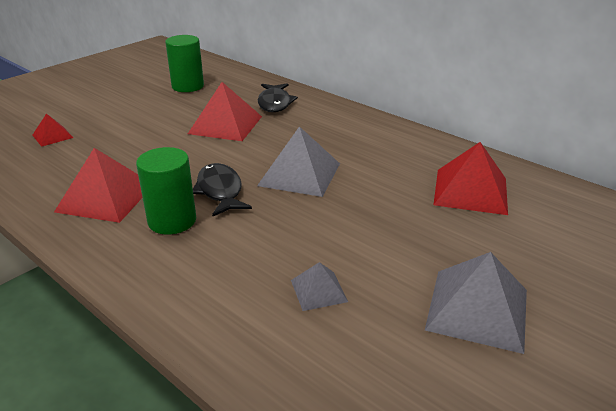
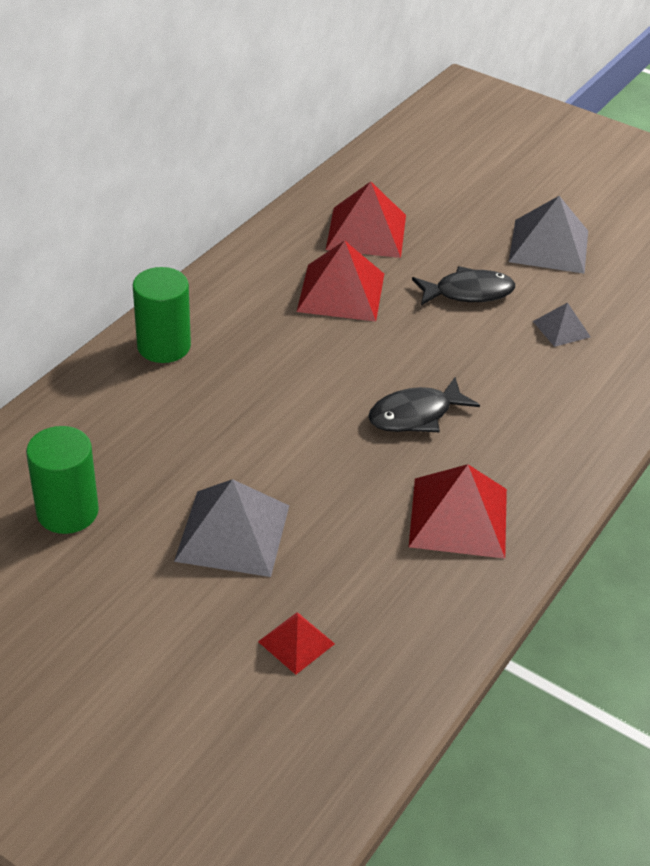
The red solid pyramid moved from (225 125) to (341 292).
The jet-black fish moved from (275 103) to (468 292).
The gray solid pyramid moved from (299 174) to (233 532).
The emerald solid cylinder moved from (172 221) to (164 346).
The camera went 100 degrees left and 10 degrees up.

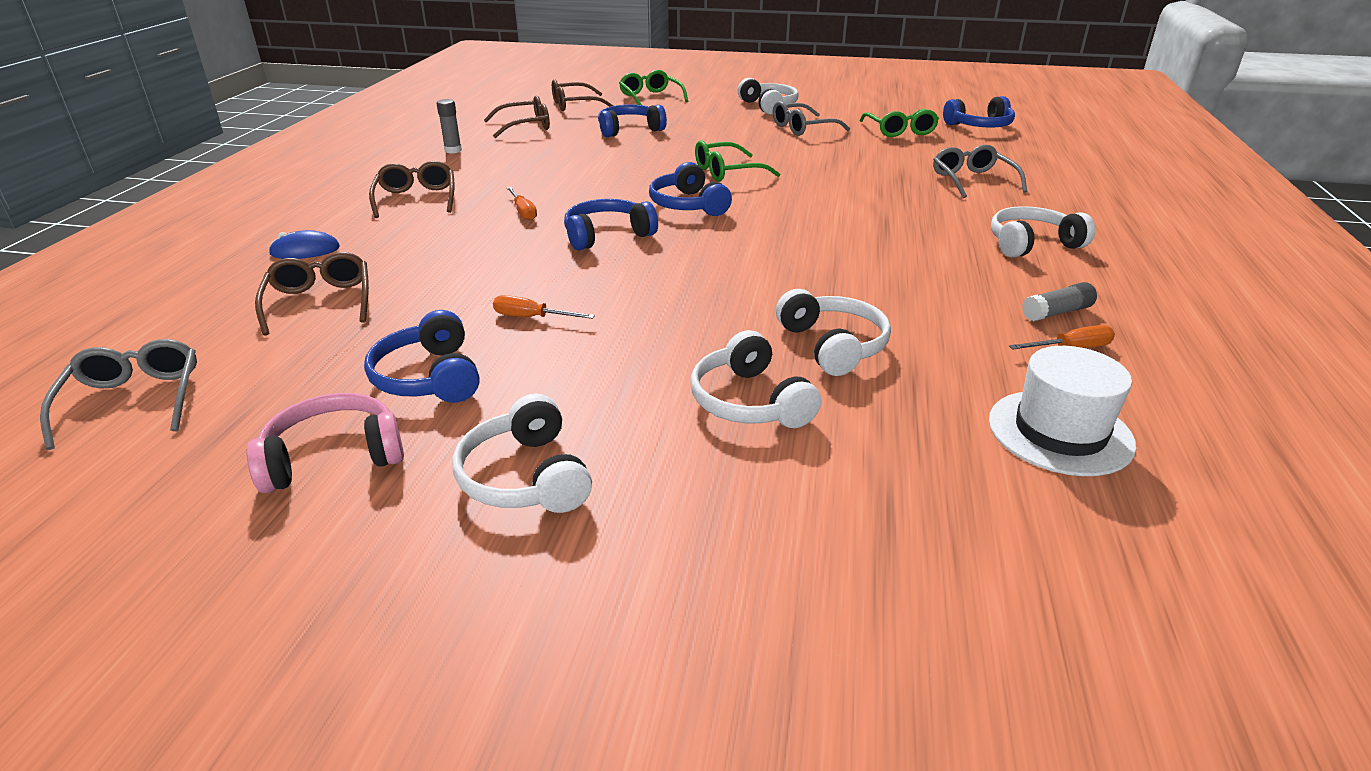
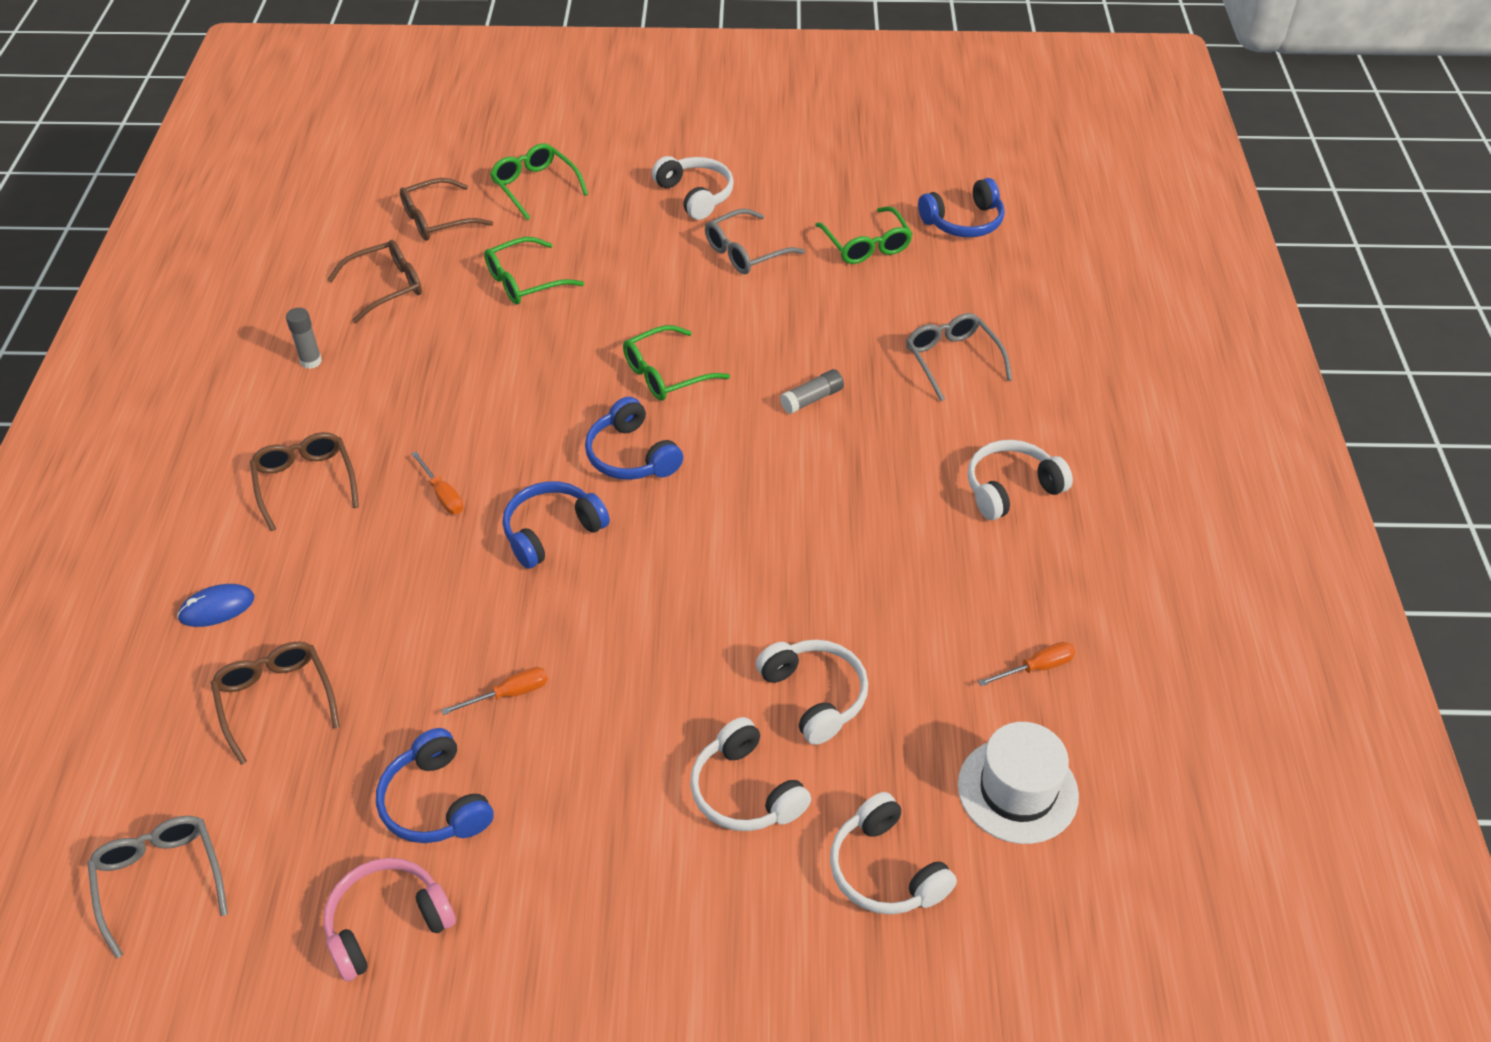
The blue over-ear headphones at (629 130) was replaced by the emerald spectacles at (525 281).
The gray glue moved from (1056 312) to (812 399).
The orange-coloured hand screwdriver at (532 317) turned 150 degrees clockwise.
The pure white over-ear headphones moved from (525 477) to (885 870).
The camera went 10 degrees left and 15 degrees up.

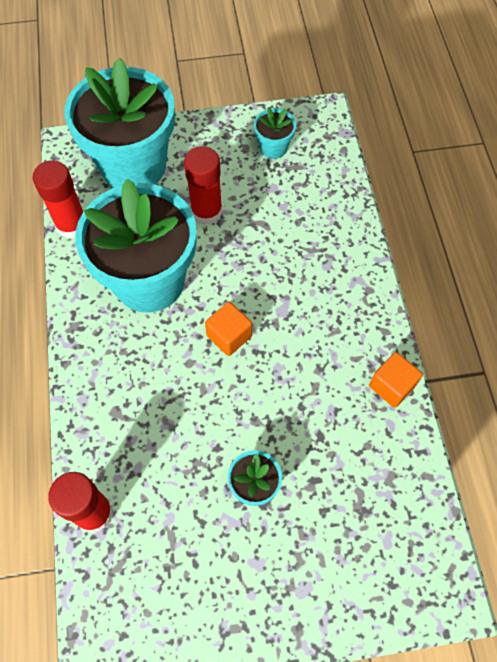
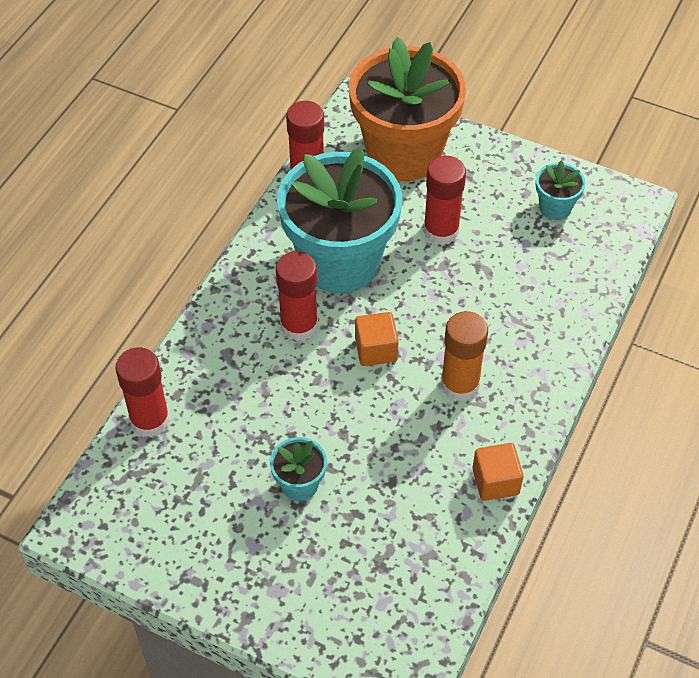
The teal flower pot at (133 165) became the orange-coloured flower pot at (404 153).
The red glue at (299 325) appeared.
The orange-coloured glue at (459 384) appeared.
The camera went 35 degrees right and 10 degrees down.

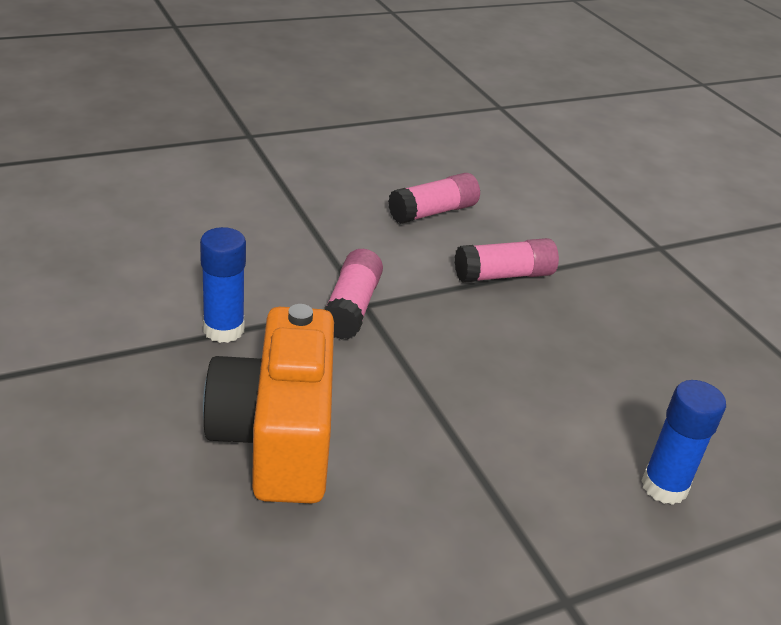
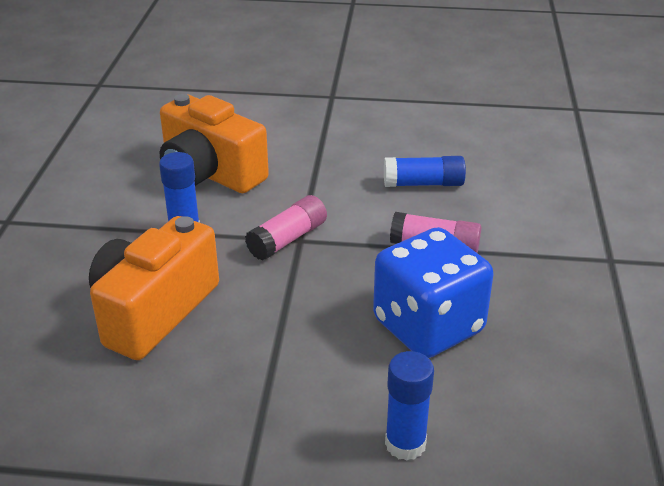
The rose-pink glue at (433 212) became the blue glue at (423 184).
The orange-coloured camera at (210 173) appeared.
The blue dice at (428 326) appeared.
The camera went 35 degrees right and 0 degrees up.

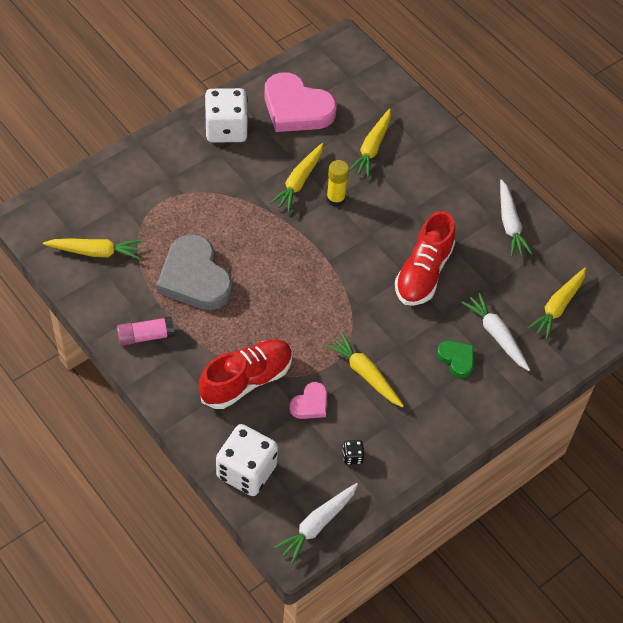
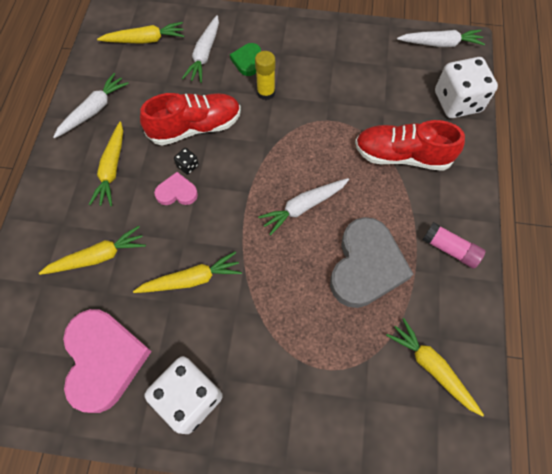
The yellow glue moved from (335 199) to (266 93).
The yellow root vegetable moved from (365 374) to (112 169).
The rose-pink heart moved from (310 404) to (177 192).
The jet-black dice moved from (352 456) to (187 166).
The pure white root vegetable at (303 207) appeared.
The camera went 130 degrees left and 10 degrees up.

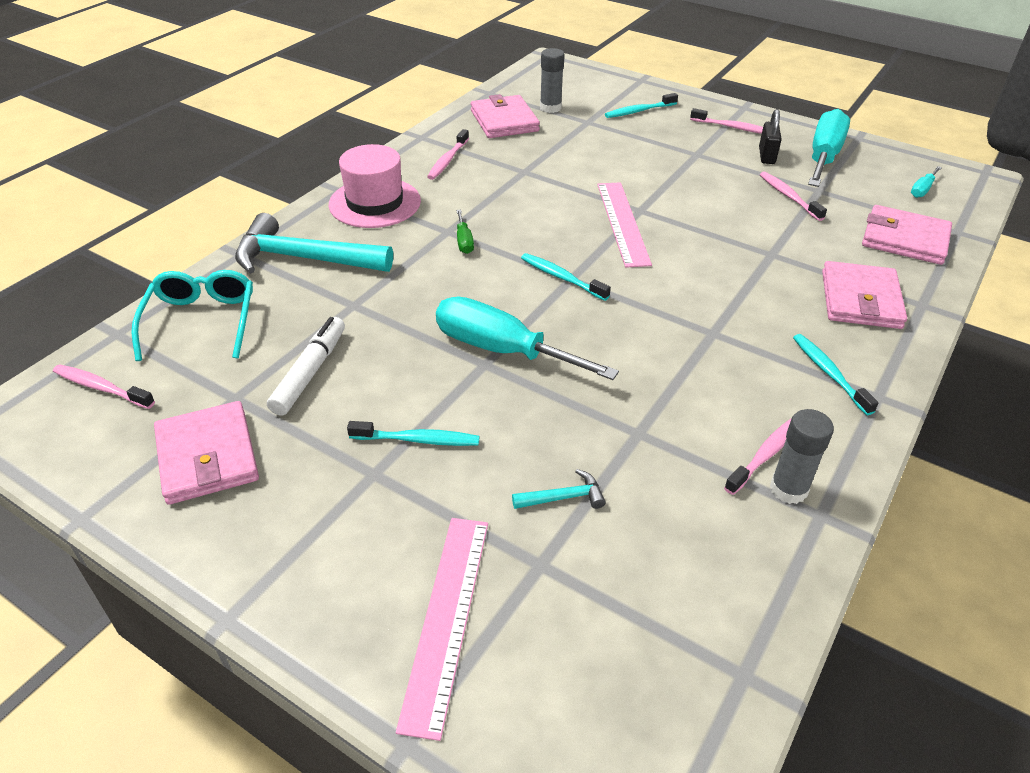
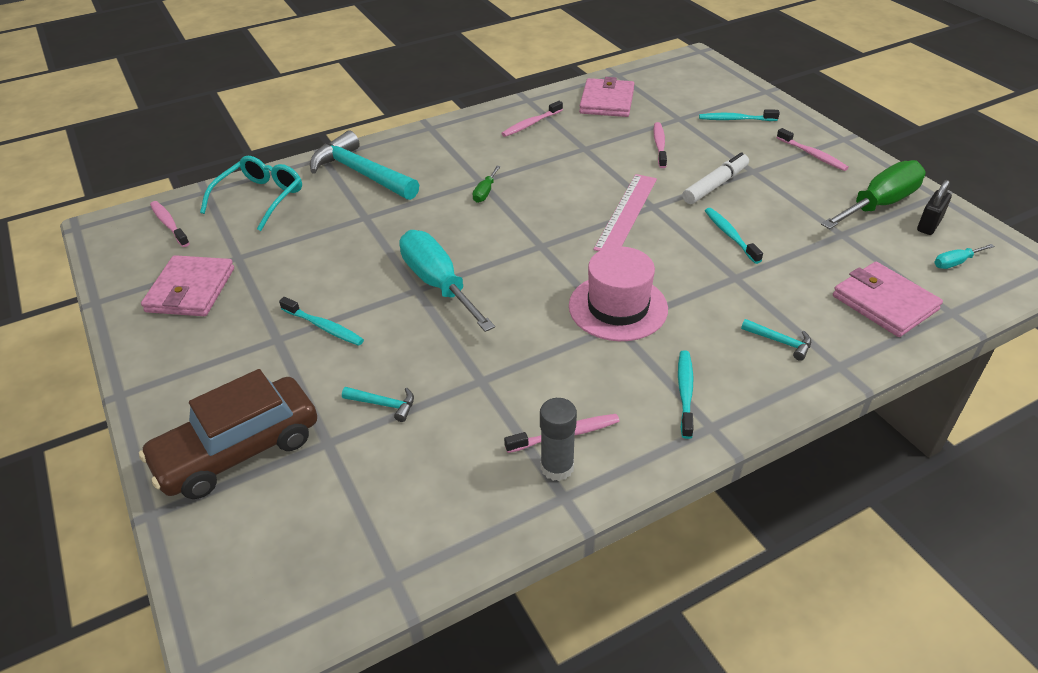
The gray glue at (550 108) disappeared.
The jet-black lock moved from (766 156) to (929 225).
The teal hand screwdriver at (823 157) became the emerald hand screwdriver at (879 204).
The rose-pink hat moved from (375 203) to (618 307).
The rose-pink tooth brush moved from (789 196) to (659 145).
The teal tooth brush moved from (562 277) to (730 235).
The rose-pink billfold at (860 299) was replaced by the teal claw hammer at (780 342).
The pure white marker moved from (310 372) to (715 185).
The rose-pink measuring stick at (446 618) was replaced by the brown car at (238 450).
The camera went 30 degrees right and 0 degrees up.

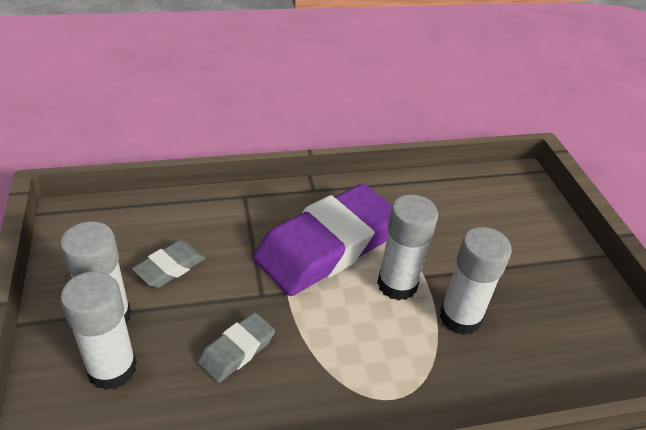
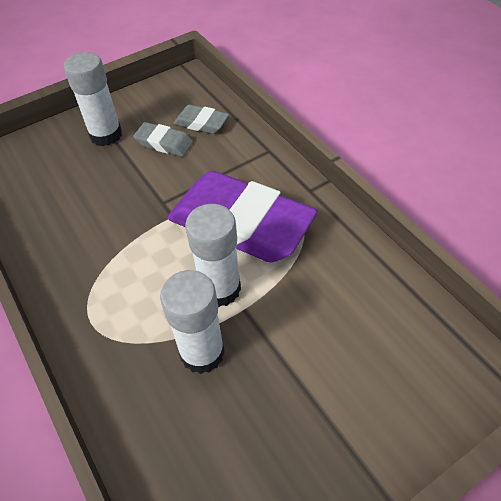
The pure white glue at (112 369) disappeared.
The gray gum eraser moved from (237 350) to (201 123).
The camera went 75 degrees right and 10 degrees up.

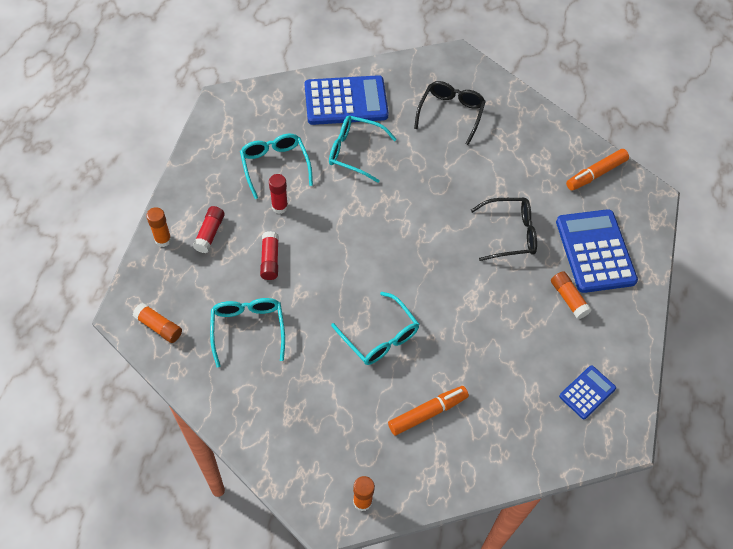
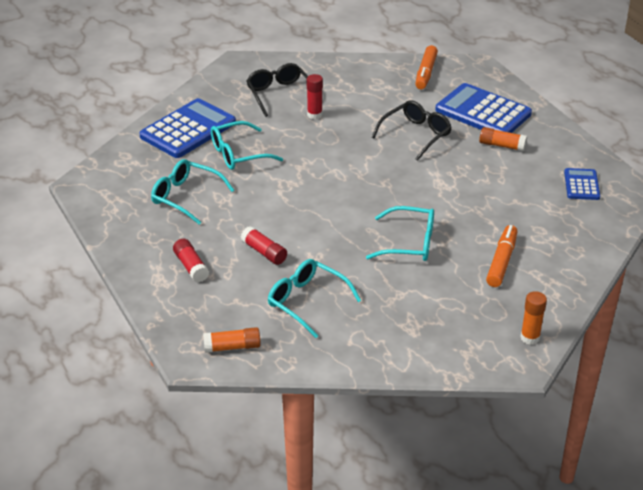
The red glue moved from (279 207) to (314 115).
The orange-coloured glue at (163 240) disappeared.
The camera went 40 degrees left and 20 degrees down.

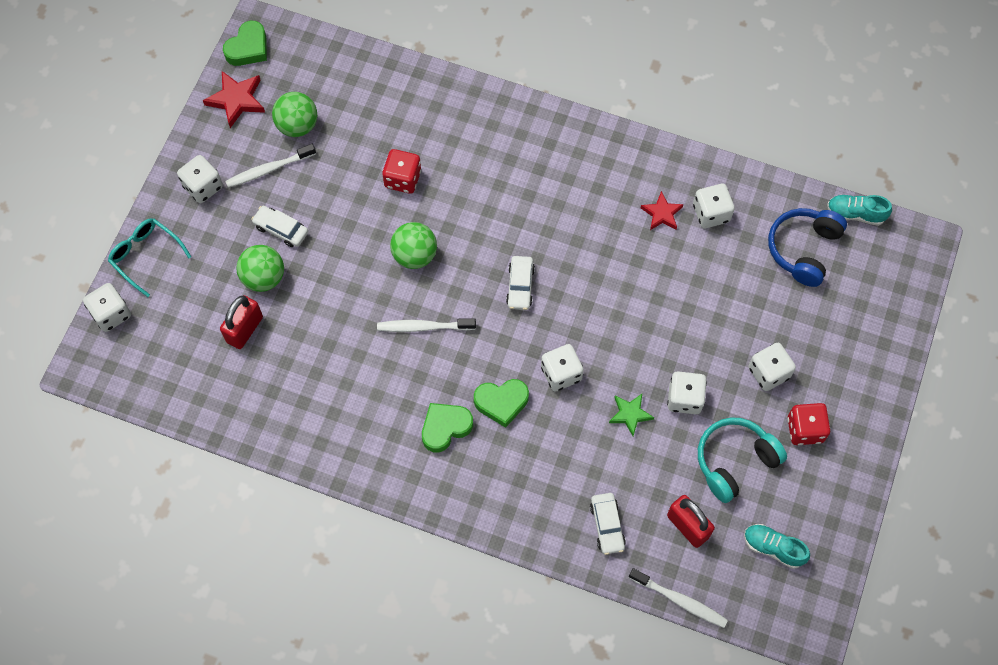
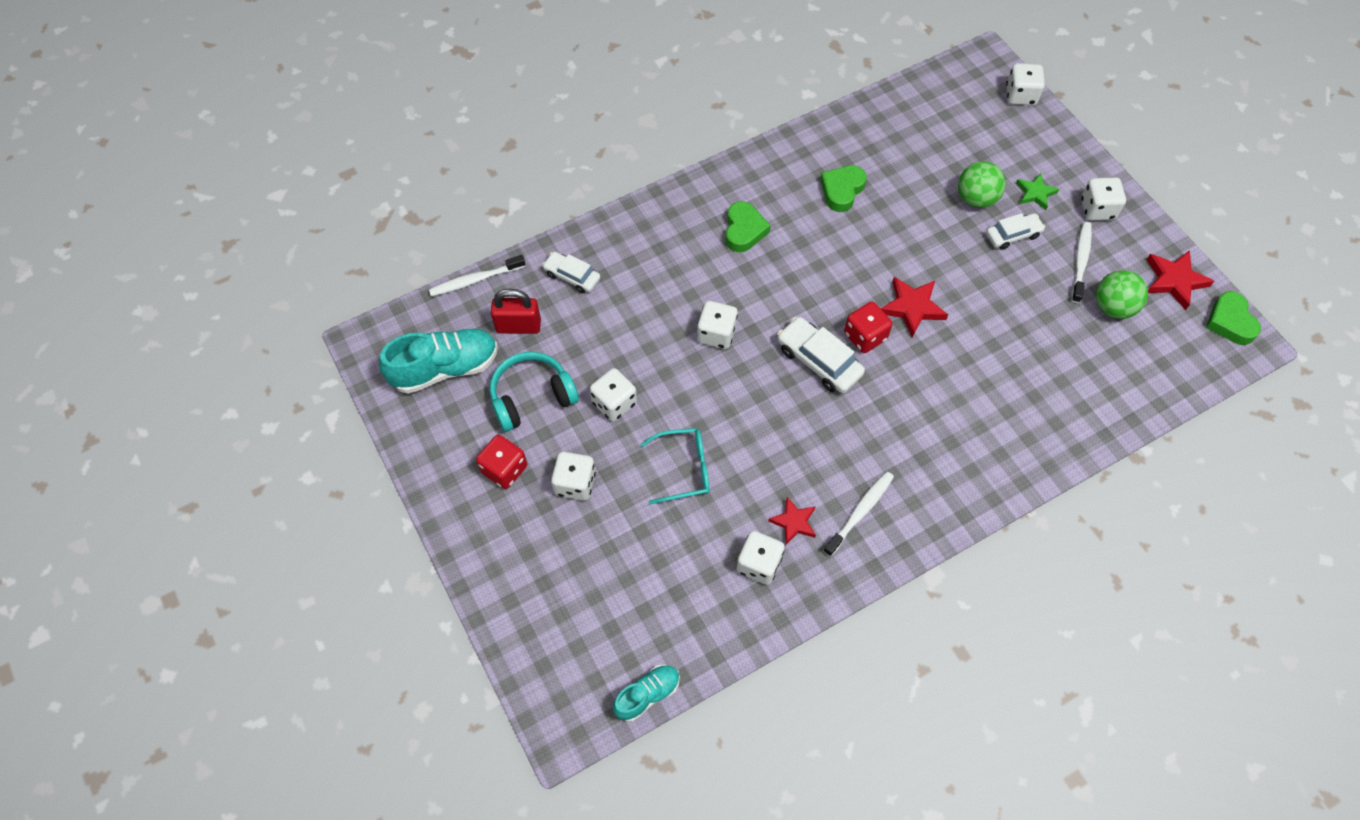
The red dice moved from (402 179) to (865 336).
The blue over-ear headphones at (803 249) disappeared.
The teal spectacles moved from (146 256) to (683 469).
The emerald play ball at (414 255) was replaced by the red five-pointed star at (912 307).
The pure white car at (520 286) changed to 1.51 times the size.
The red lock at (245 329) disappeared.
The pure white tooth brush moved from (424 327) to (860 512).
The emerald heart moved from (501 402) to (842 190).
The emerald five-pointed star moved from (630 414) to (1035 193).
The teal over-ear headphones at (734 461) turned 120 degrees counterclockwise.
The teal sneaker at (773 548) changed to 1.72 times the size.
The camera went 130 degrees right and 5 degrees down.

